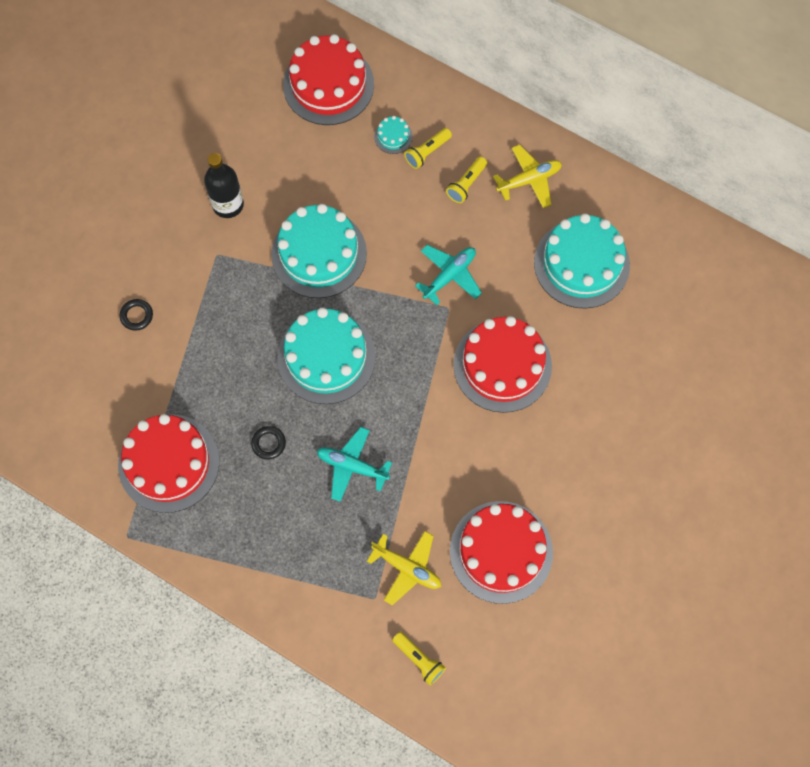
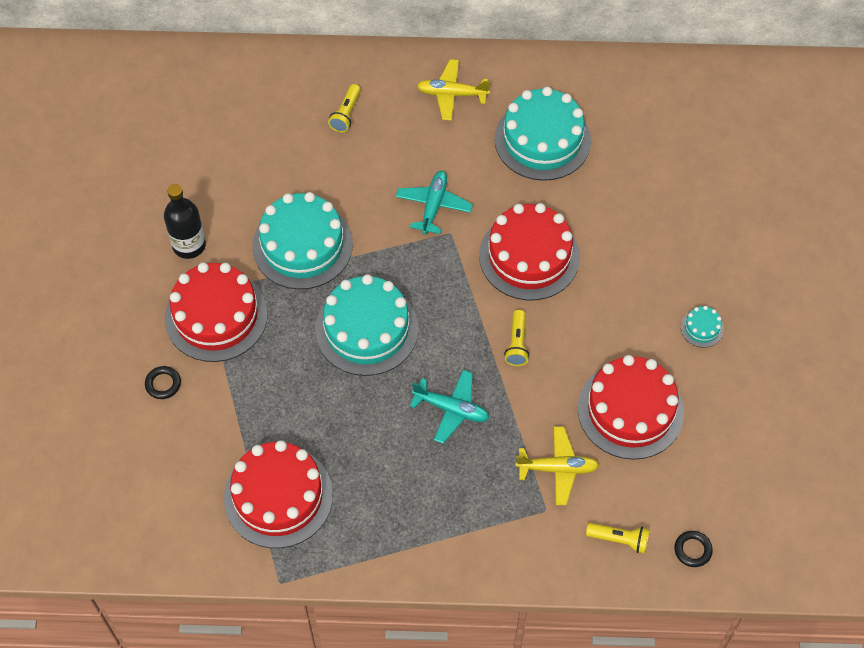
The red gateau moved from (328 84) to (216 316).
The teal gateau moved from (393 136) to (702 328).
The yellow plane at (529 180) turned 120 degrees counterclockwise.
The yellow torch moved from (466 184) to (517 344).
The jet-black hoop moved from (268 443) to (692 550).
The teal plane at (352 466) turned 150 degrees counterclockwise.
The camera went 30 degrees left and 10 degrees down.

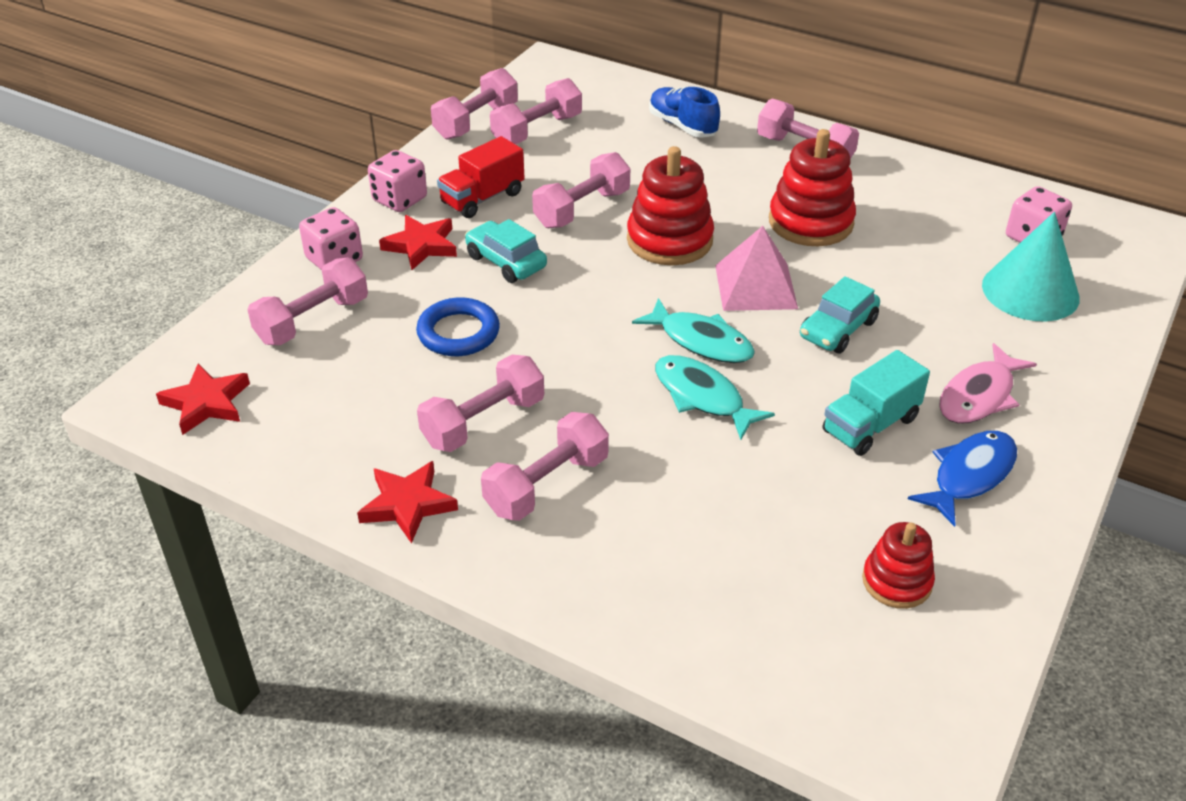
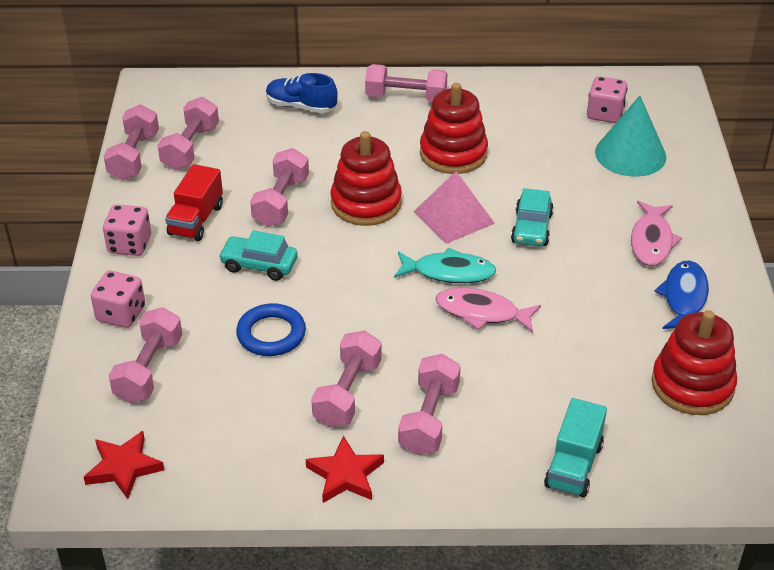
The red five-pointed star at (421 246) disappeared.
The teal toy truck moved from (870 425) to (573 466).
The teal fish at (702 397) became the rose-pink fish at (482 312).
The red ring stacker at (896 581) changed to 1.67 times the size.
The camera went 30 degrees left and 0 degrees up.

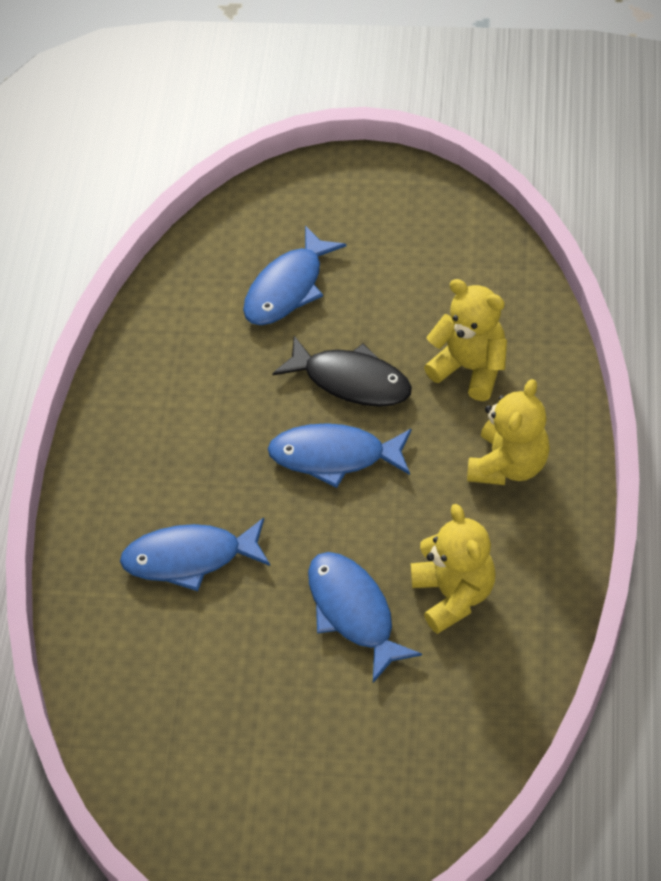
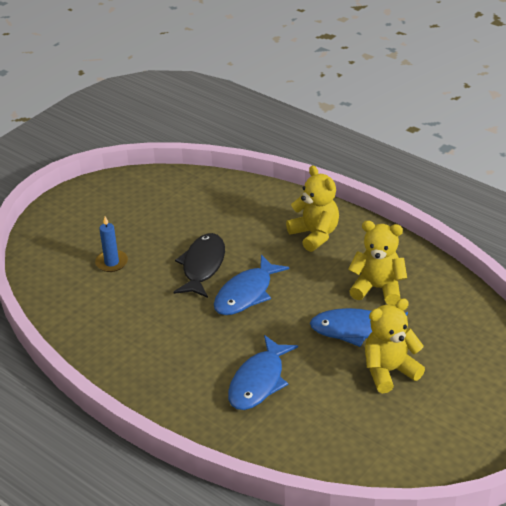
The blue fish at (288 288) was replaced by the blue wax candle at (111 262).
The yellow teddy bear moved from (470 368) to (389 371).
The jet-black fish at (351 381) turned 45 degrees counterclockwise.
The camera went 60 degrees left and 15 degrees down.

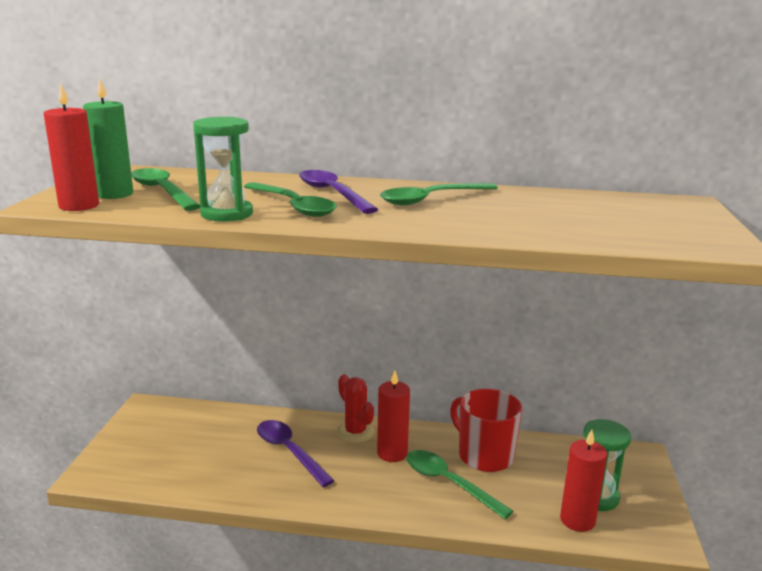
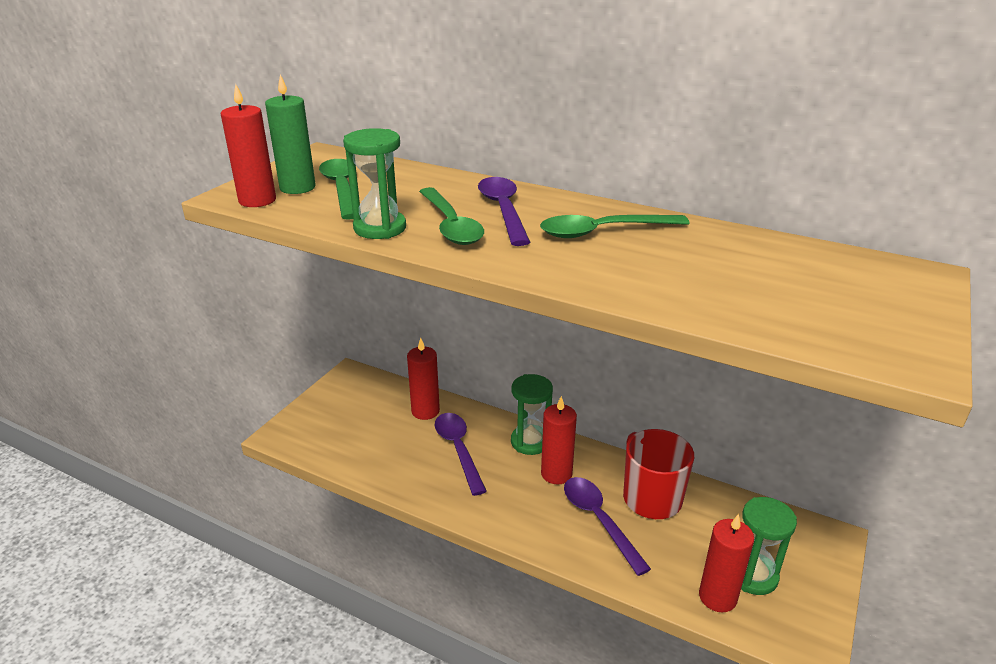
The red cactus at (355 432) was replaced by the emerald sand timer at (530 442).
The emerald spoon at (448 483) became the purple spoon at (598 520).
The red wax candle at (425 411) appeared.
The camera went 20 degrees right and 10 degrees up.

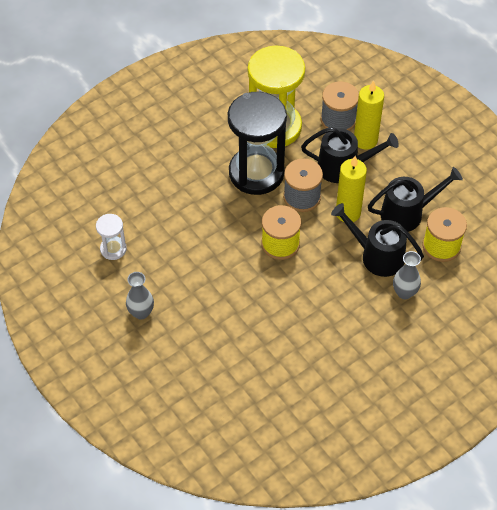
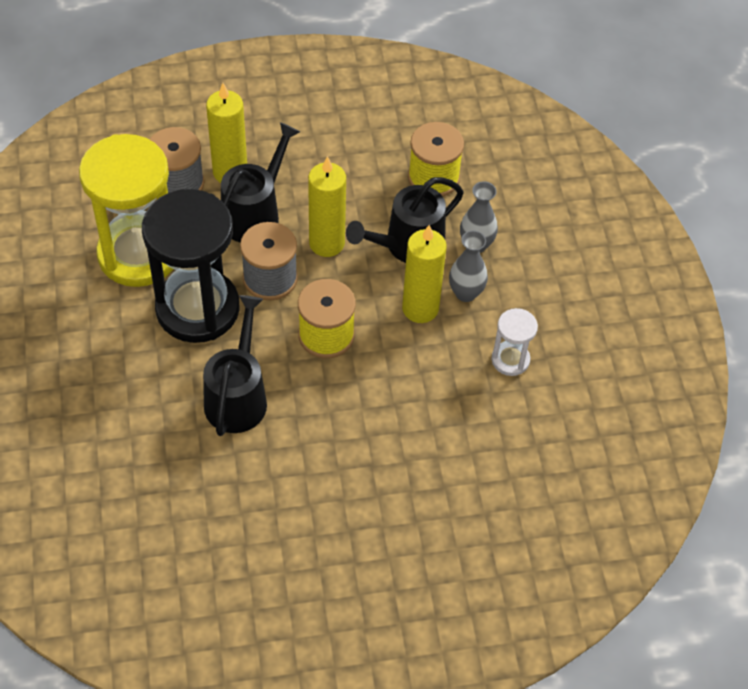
The jet-black sprinkling can moved from (407 213) to (237 396).
The pure white sand timer moved from (113 249) to (510 360).
The gray flower vase moved from (141 312) to (465 293).
The yellow wax candle at (420 308) appeared.
The camera went 65 degrees left and 0 degrees up.

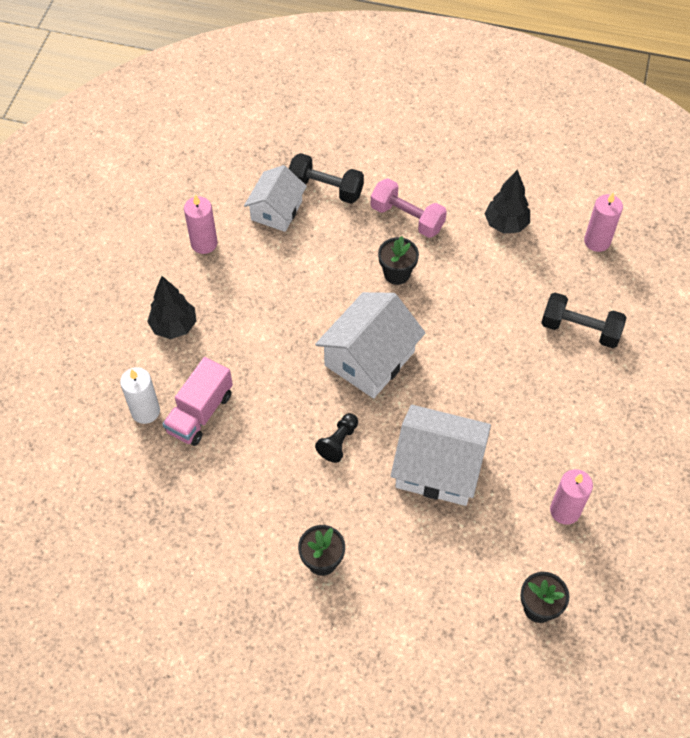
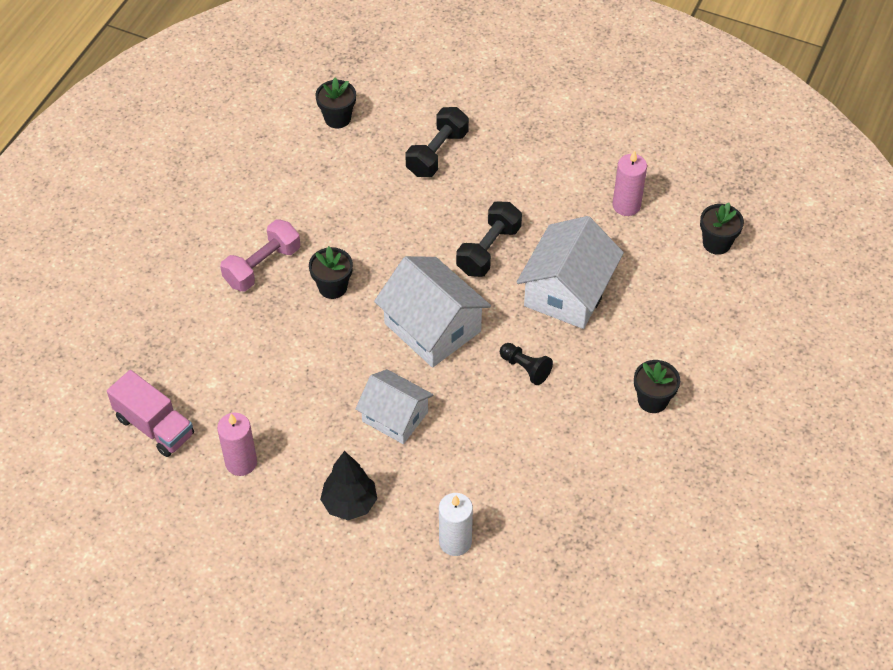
The jet-black free weight moved from (325 188) to (488 250).
The pure white toy house moved from (276 210) to (395 416).
The jet-black toy tree at (506 224) disappeared.
The rose-pink wax candle at (597 241) was replaced by the jet-black flower pot at (337 118).
The rose-pink toy truck moved from (200 413) to (154 426).
The camera went 80 degrees left and 5 degrees down.

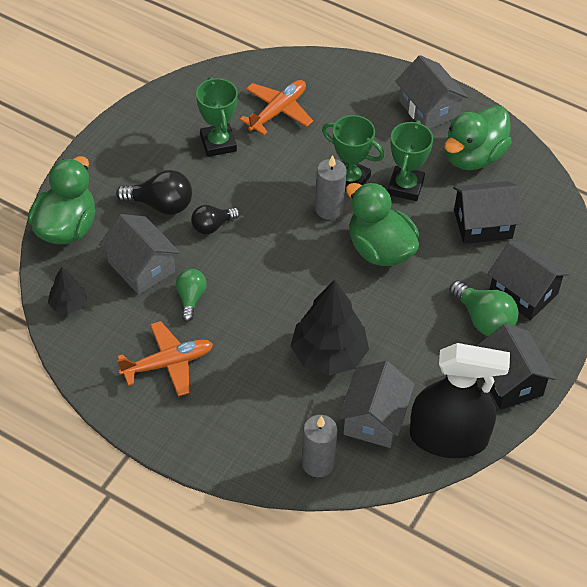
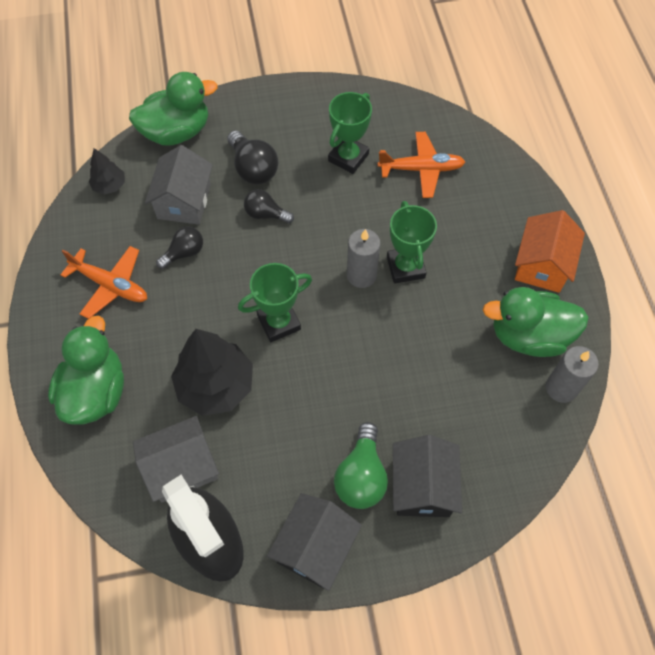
The gray toy house at (428 108) became the orange-coloured toy house at (542 265).
The emerald trophy moved from (405 187) to (279 322).
The jet-black toy house at (483 224) disappeared.
The emerald rubber duck moved from (380 249) to (96 392).
The emerald bulb at (191 298) became the jet-black bulb at (184 253).
The gray wax candle moved from (318 463) to (561 388).
The camera went 50 degrees right and 10 degrees up.

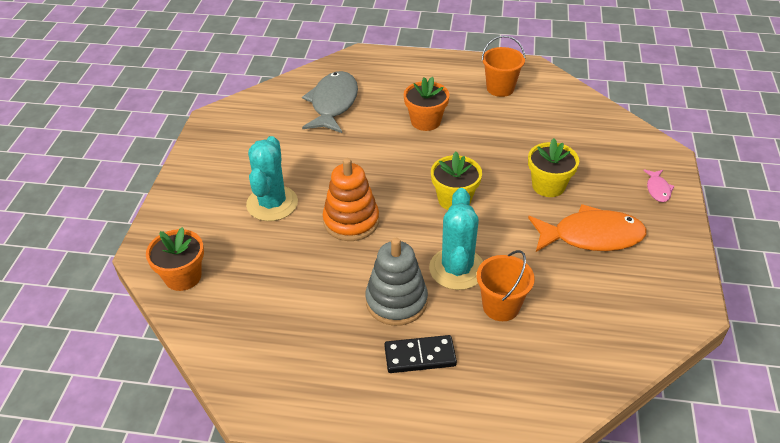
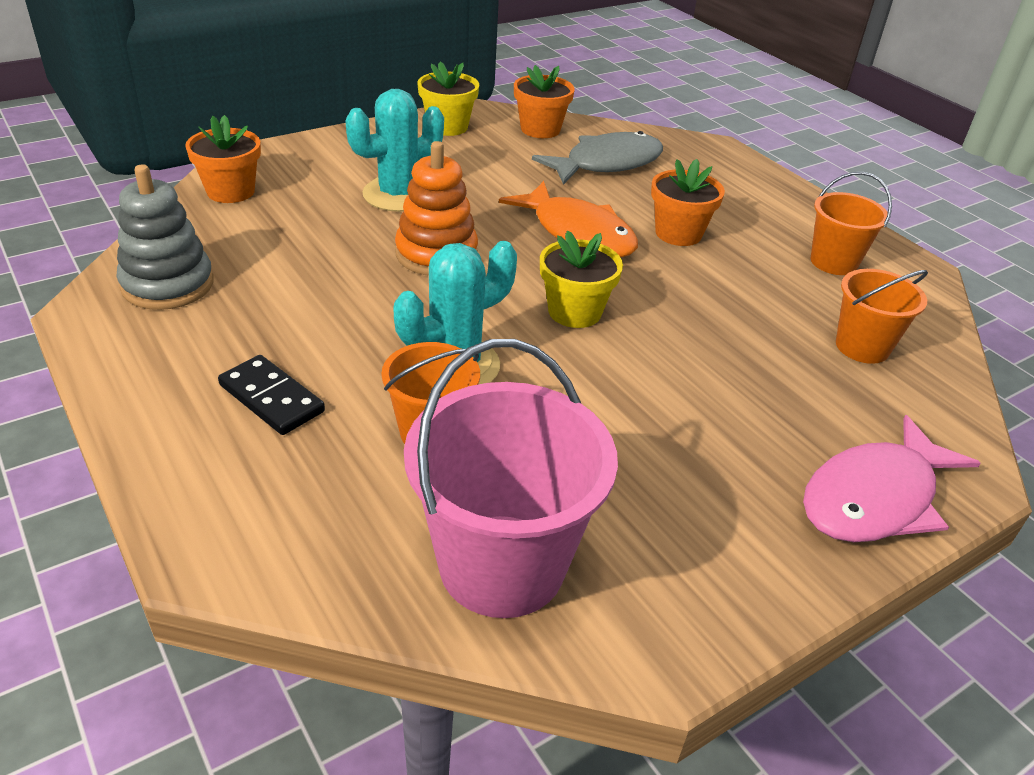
The yellow flower pot moved from (548 186) to (447 127).
The rose-pink fish at (658 189) changed to 2.23 times the size.
The orange-coloured fish moved from (591 236) to (578 233).
The gray ring stacker moved from (396 301) to (168 284).
The orange-coloured flower pot at (540 129) appeared.
The orange-coloured bucket at (862 347) appeared.
The rose-pink bucket at (502 565) appeared.
The camera went 45 degrees right and 5 degrees down.

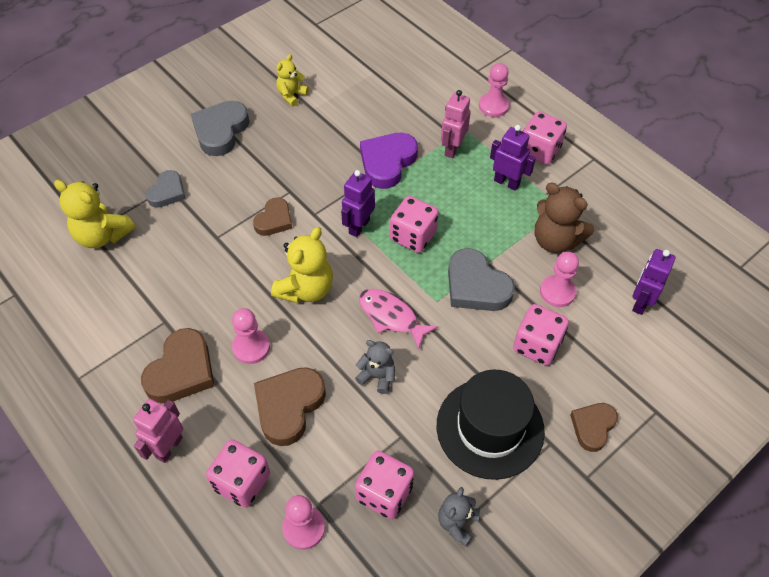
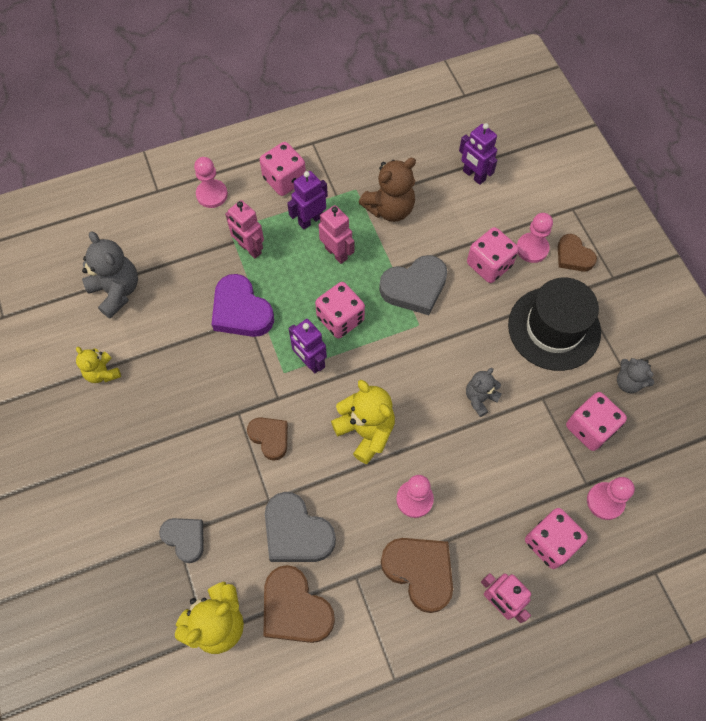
The gray heart moved from (220 131) to (296 532).
The rose-pink game pawn moved from (557 292) to (532 248).
The rose-pink fish at (391 317) disappeared.
The brown heart moved from (289 406) to (295 608).
The rose-pink toy robot at (336 253) appeared.
The gray teddy bear at (116 291) appeared.
The camera went 70 degrees left and 10 degrees up.

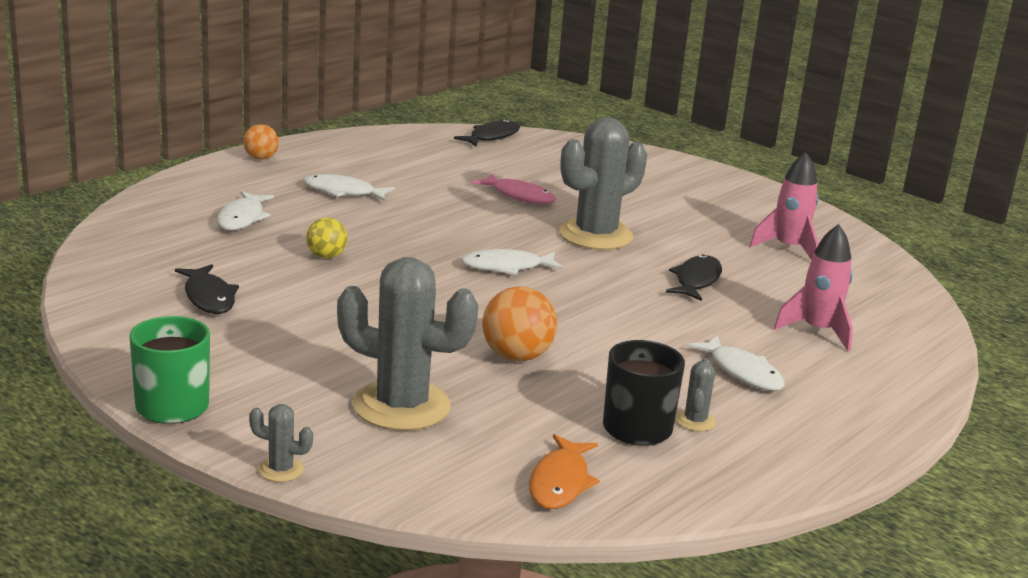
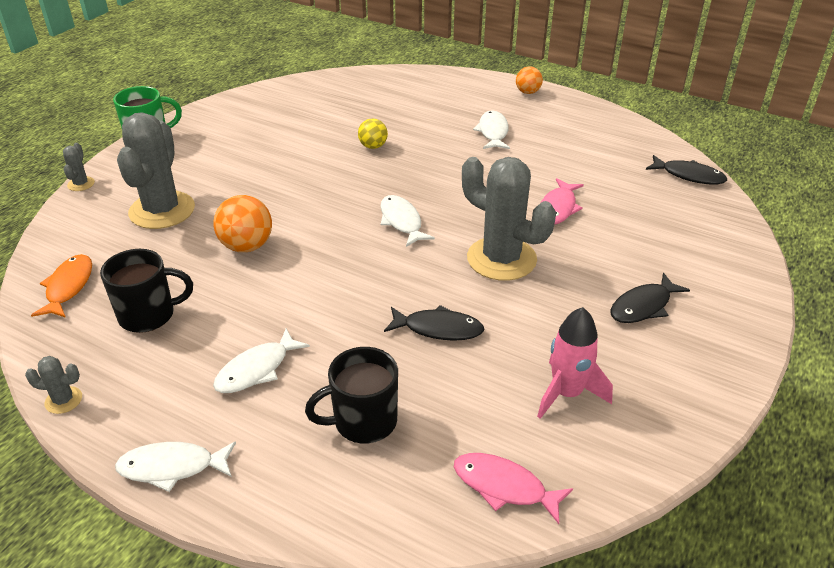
The pure white fish moved from (242 218) to (172 467).
The rose-pink rocket at (817 331) was replaced by the jet-black tea mug at (363 421).
The jet-black fish moved from (209 297) to (643 306).
The gray cactus moved from (695 421) to (63 400).
The orange-coloured fish at (560 482) turned 90 degrees clockwise.
The rose-pink fish at (504 487) appeared.
The camera went 80 degrees right and 15 degrees up.

